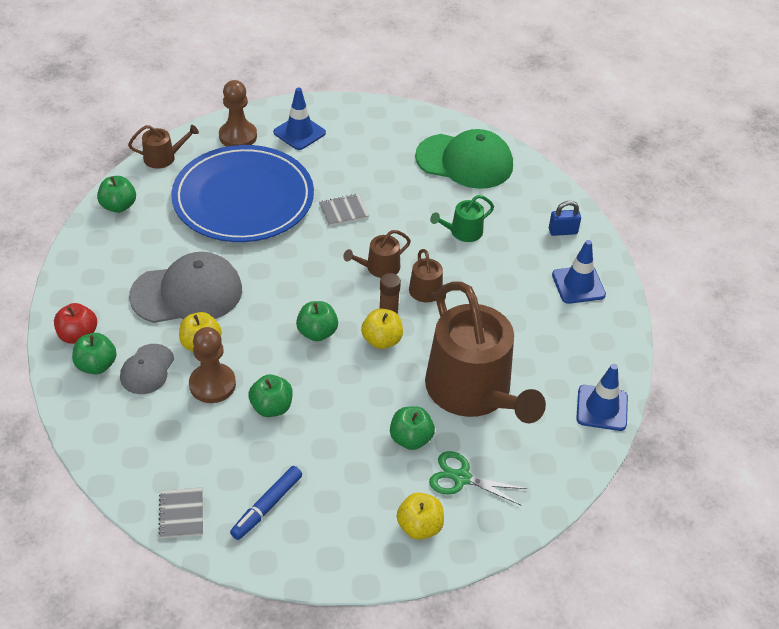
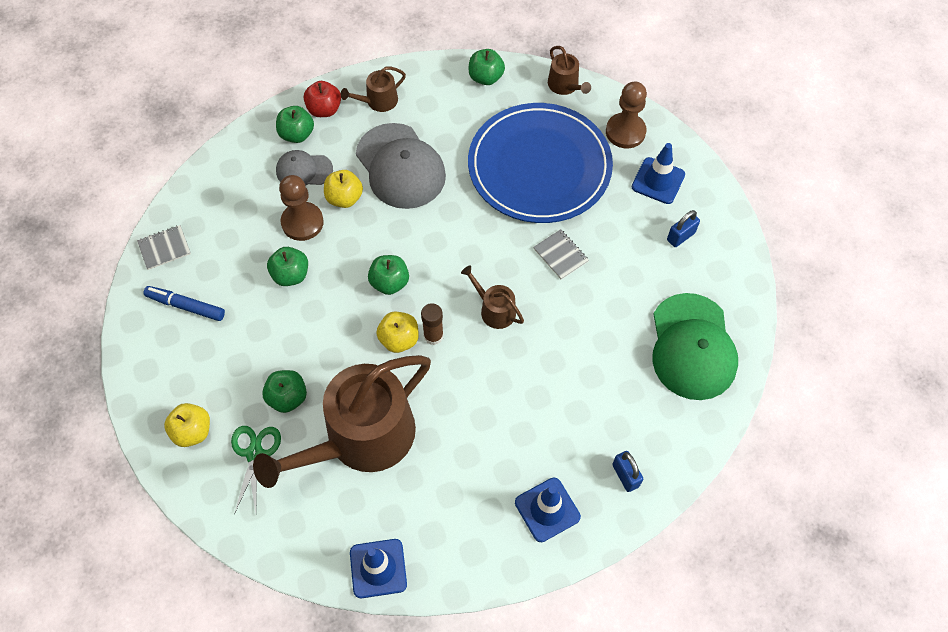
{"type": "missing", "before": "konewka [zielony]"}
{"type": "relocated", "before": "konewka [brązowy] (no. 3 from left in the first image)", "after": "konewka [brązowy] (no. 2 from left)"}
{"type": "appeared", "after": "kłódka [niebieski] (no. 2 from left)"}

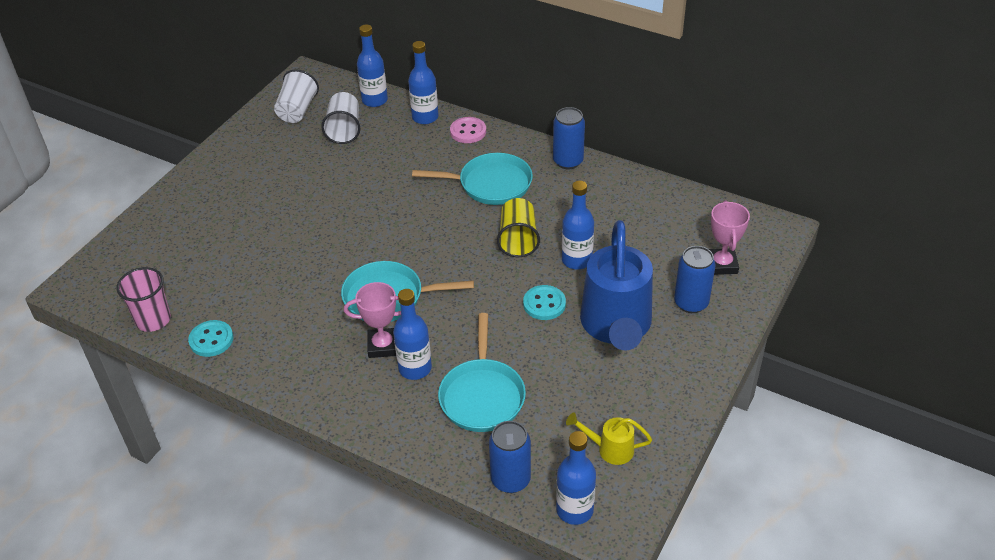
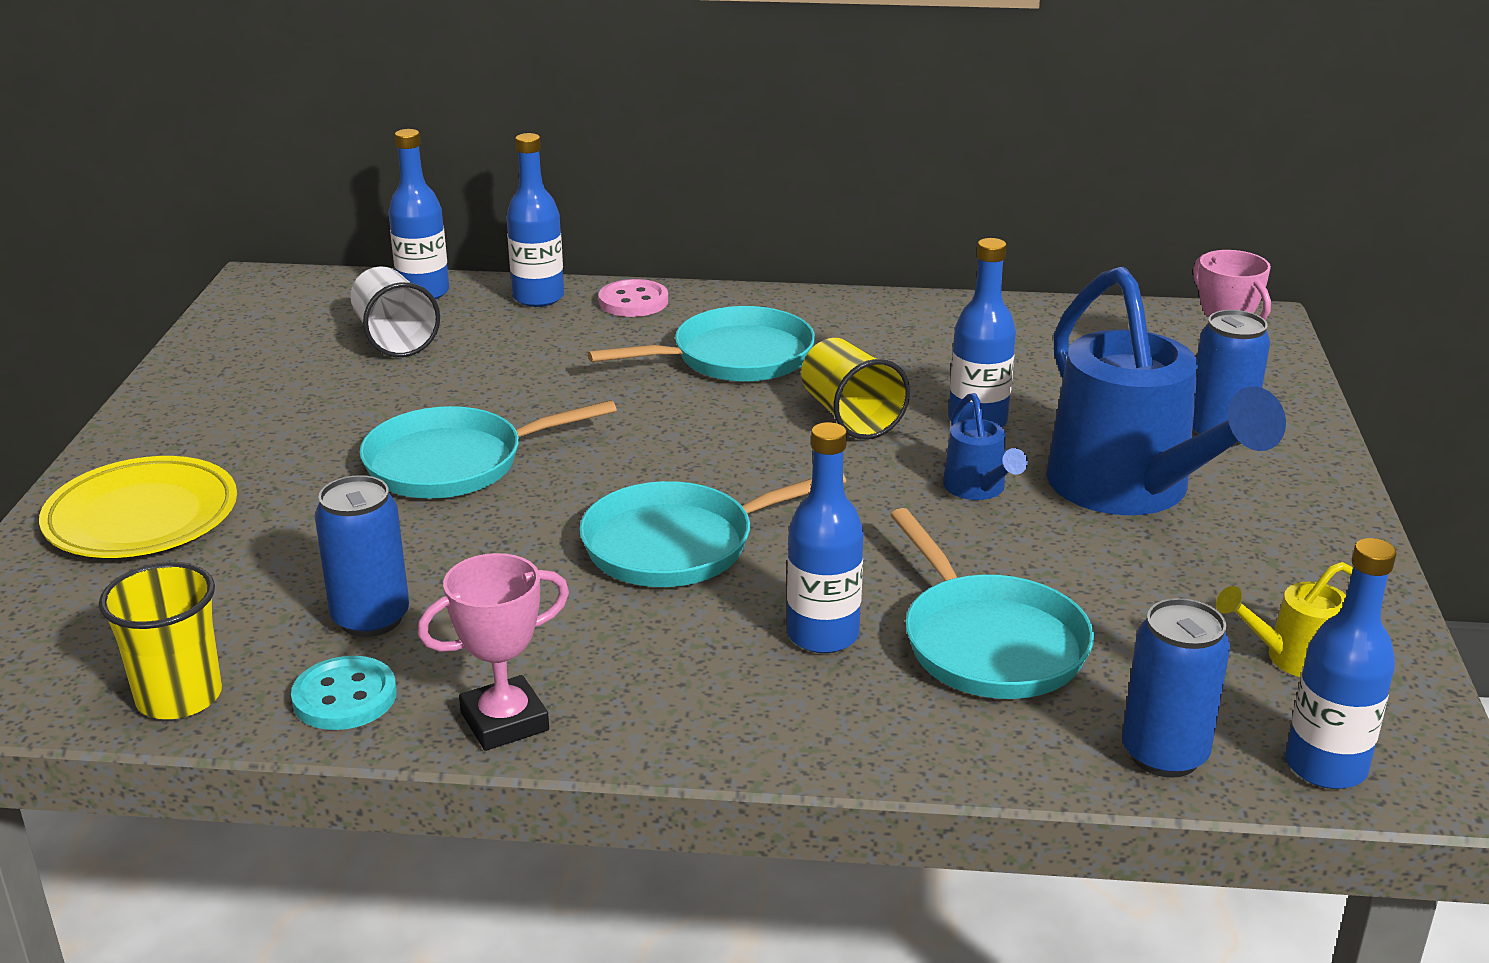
{"type": "missing", "before": "szklanka [biały] (no. 1 from left)"}
{"type": "relocated", "before": "puszka [niebieski] (no. 2 from left in the first image)", "after": "puszka [niebieski] (no. 1 from left)"}
{"type": "colour", "before": "szklanka [różowy]", "after": "szklanka [żółty] (no. 1 from left)"}
{"type": "relocated", "before": "puchar [różowy] (no. 1 from left)"}
{"type": "exchanged", "before": "guzik [turkusowy] (no. 2 from left)", "after": "konewka [niebieski] (no. 1 from left)"}
{"type": "appeared", "after": "patelnia [turkusowy] (no. 1 from left)"}
{"type": "appeared", "after": "talerz [żółty]"}

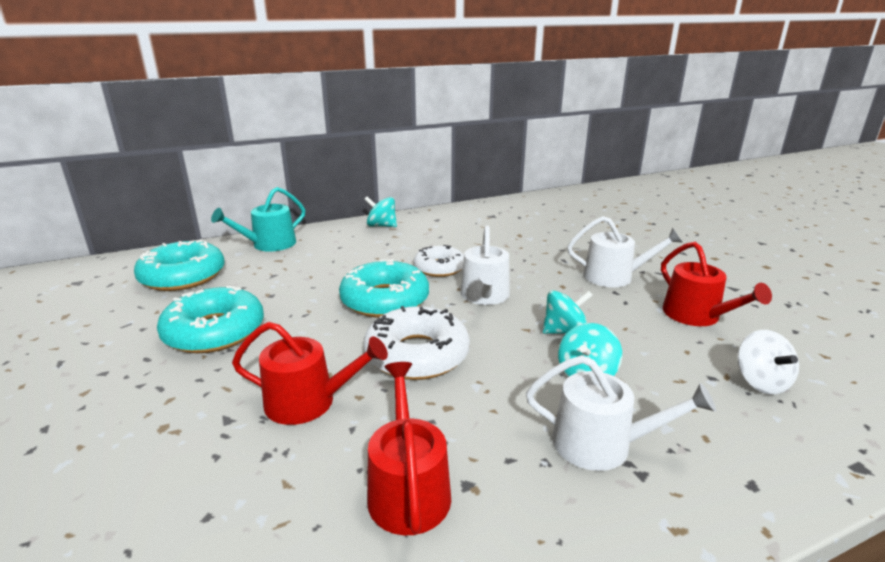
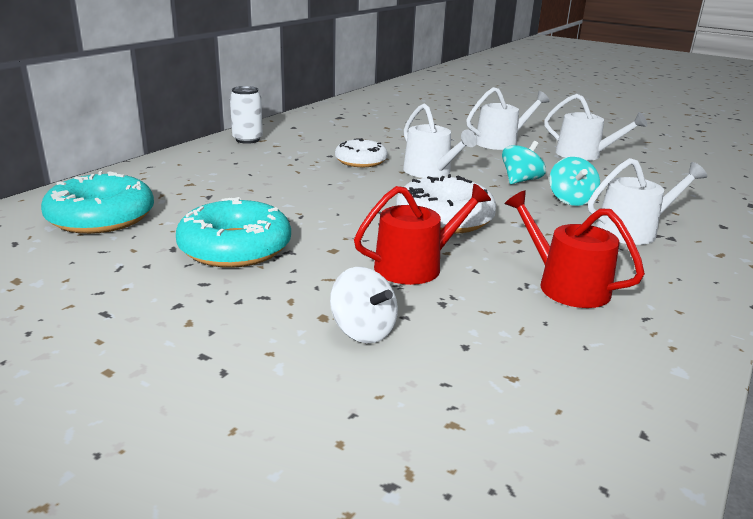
{"type": "missing", "before": "konewka [turkusowy]"}
{"type": "exchanged", "before": "bączek [turkusowy] (no. 1 from left)", "after": "puszka [biały]"}
{"type": "colour", "before": "konewka [czerwony] (no. 3 from left)", "after": "konewka [biały] (no. 3 from left)"}
{"type": "missing", "before": "donut [turkusowy] (no. 3 from left)"}
{"type": "relocated", "before": "bączek [biały]"}

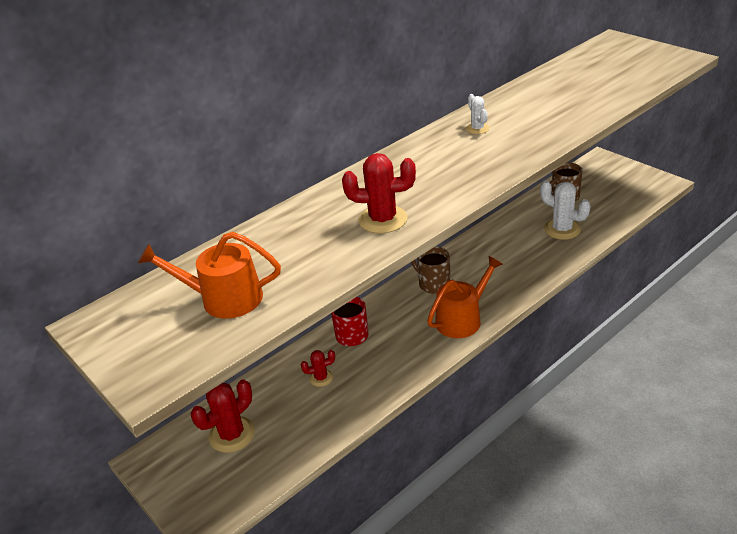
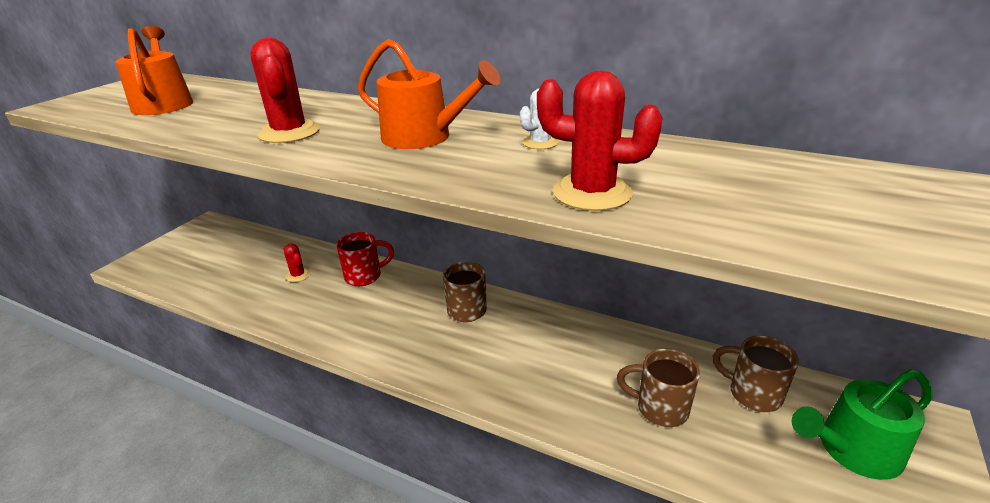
{"type": "exchanged", "before": "kaktus [biały] (no. 2 from left)", "after": "kubek [brązowy] (no. 2 from left)"}
{"type": "relocated", "before": "konewka [pomarańczowy] (no. 2 from left)"}
{"type": "relocated", "before": "kaktus [czerwony] (no. 1 from left in the first image)", "after": "kaktus [czerwony] (no. 3 from left)"}
{"type": "appeared", "after": "konewka [zielony]"}

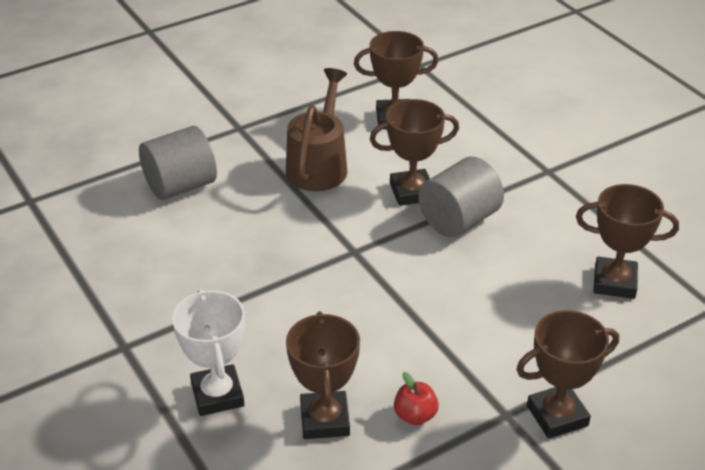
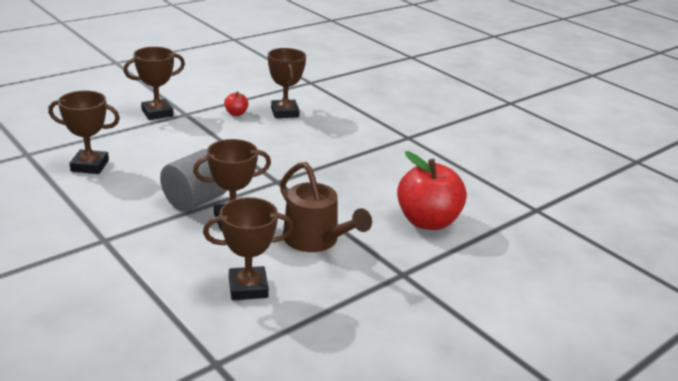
{"type": "spun", "before": "konewka [brązowy]", "turn": -45}
{"type": "exchanged", "before": "walec [szary] (no. 1 from left)", "after": "jabłko [czerwony] (no. 2 from left)"}
{"type": "missing", "before": "puchar [biały]"}

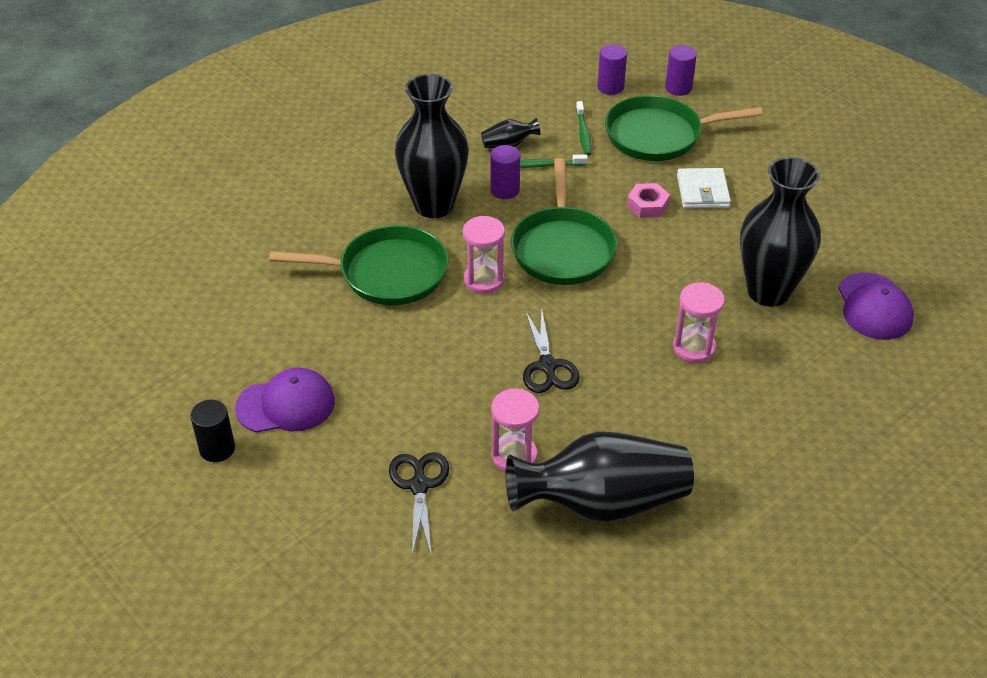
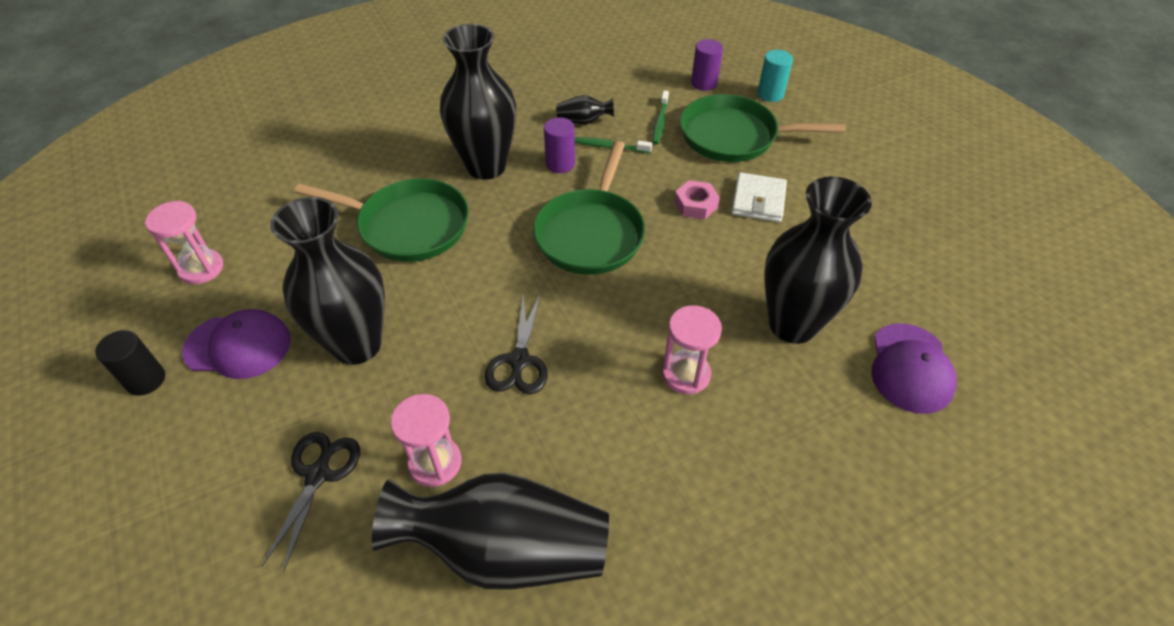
{"type": "colour", "before": "walec [fioletowy] (no. 3 from left)", "after": "walec [turkusowy]"}
{"type": "relocated", "before": "klepsydra [różowy] (no. 1 from left)"}
{"type": "appeared", "after": "wazon [czarny] (no. 1 from left)"}

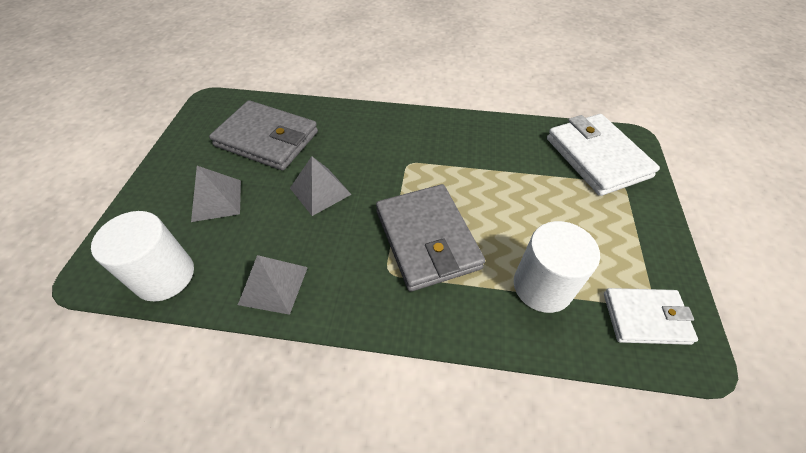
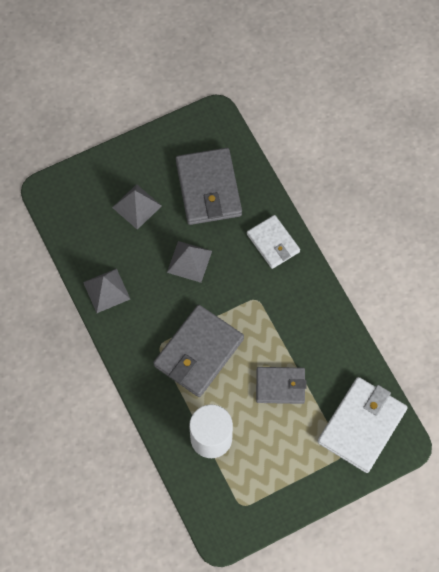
{"type": "missing", "before": "walec [biały] (no. 1 from left)"}
{"type": "relocated", "before": "portfel [biały] (no. 2 from left in the first image)", "after": "portfel [biały] (no. 1 from left)"}
{"type": "appeared", "after": "portfel [szary] (no. 3 from left)"}

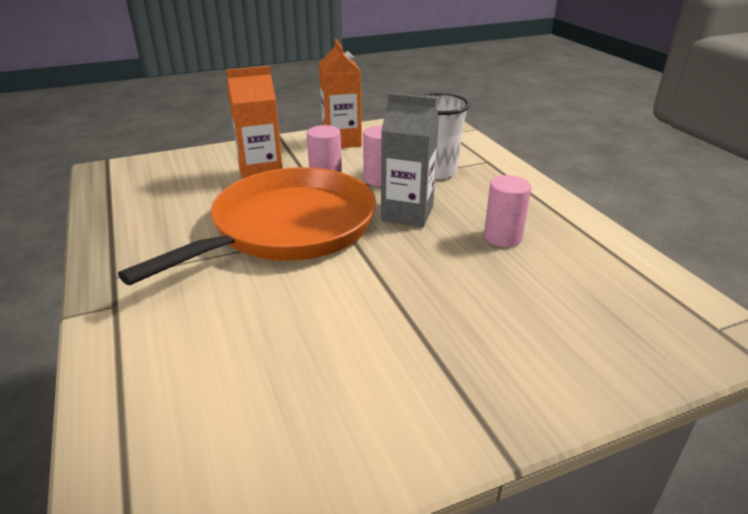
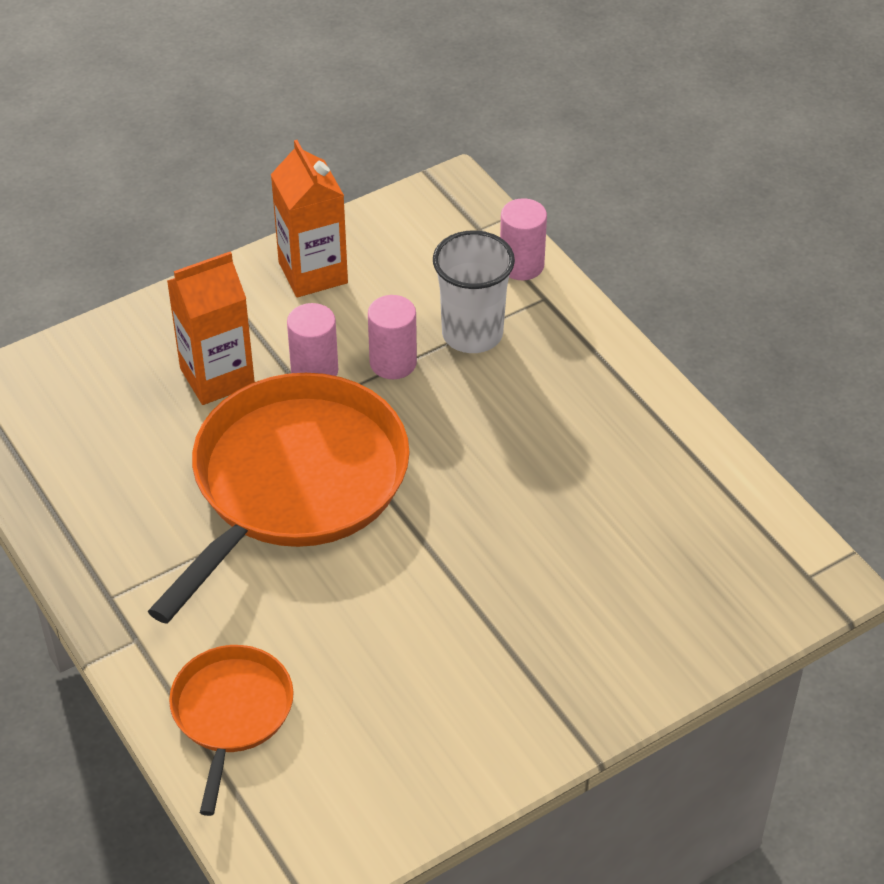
{"type": "missing", "before": "karton mleka [szary]"}
{"type": "relocated", "before": "walec [różowy] (no. 3 from left)"}
{"type": "appeared", "after": "patelnia [pomarańczowy] (no. 1 from left)"}

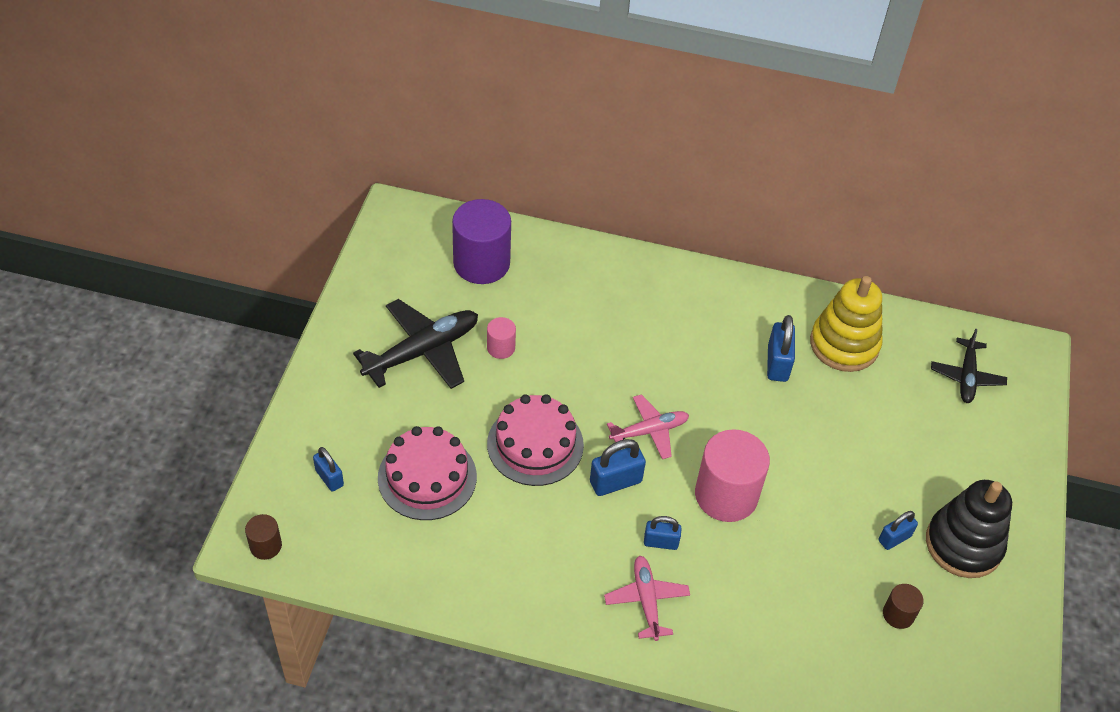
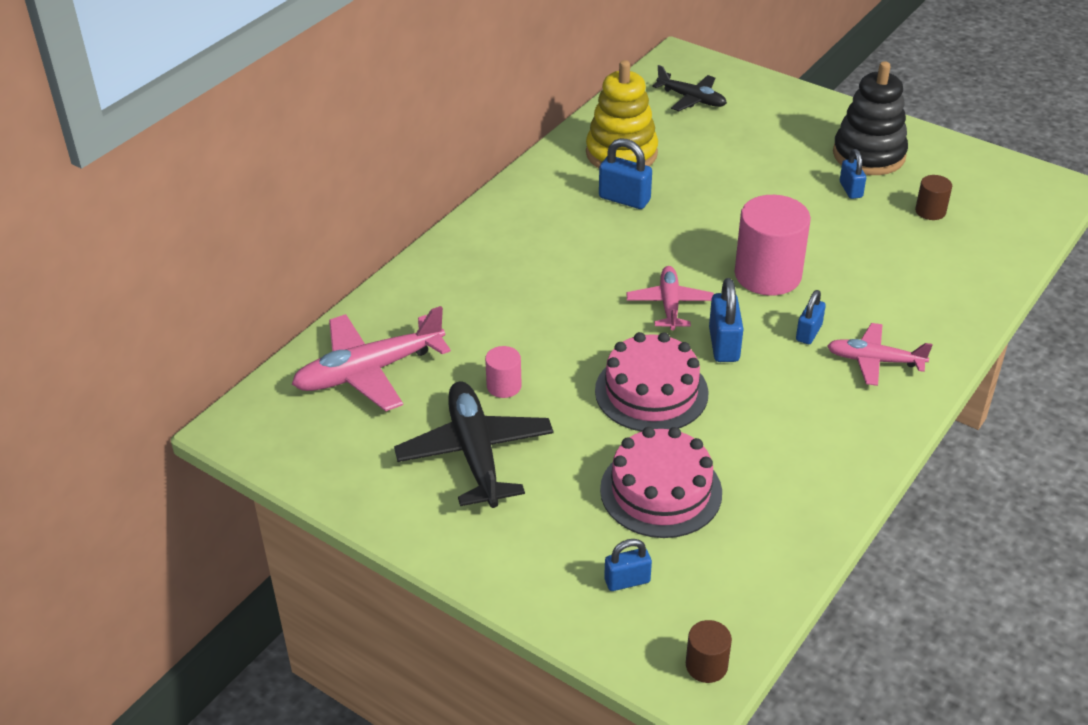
{"type": "exchanged", "before": "walec [fioletowy]", "after": "samolot [różowy] (no. 1 from left)"}

